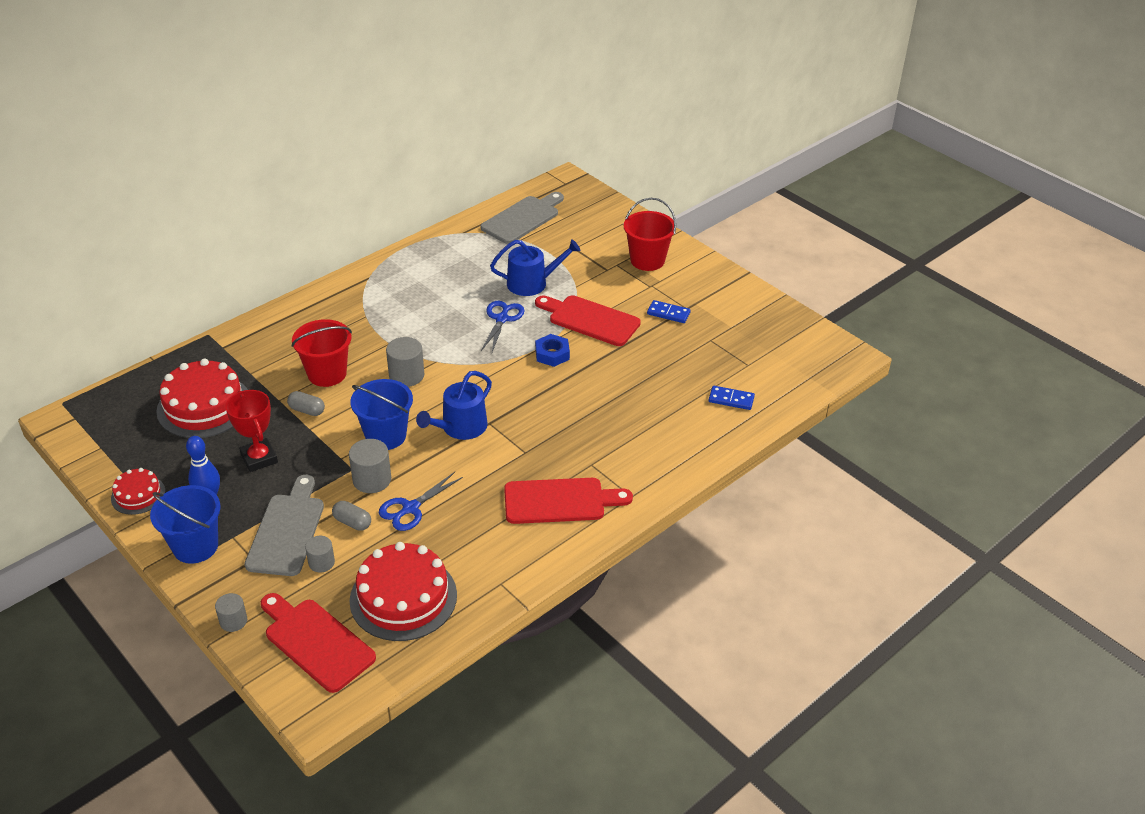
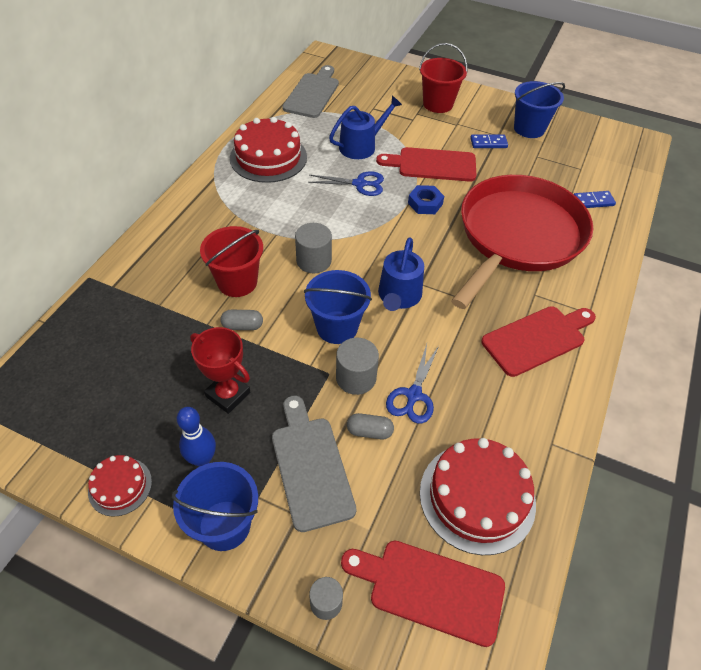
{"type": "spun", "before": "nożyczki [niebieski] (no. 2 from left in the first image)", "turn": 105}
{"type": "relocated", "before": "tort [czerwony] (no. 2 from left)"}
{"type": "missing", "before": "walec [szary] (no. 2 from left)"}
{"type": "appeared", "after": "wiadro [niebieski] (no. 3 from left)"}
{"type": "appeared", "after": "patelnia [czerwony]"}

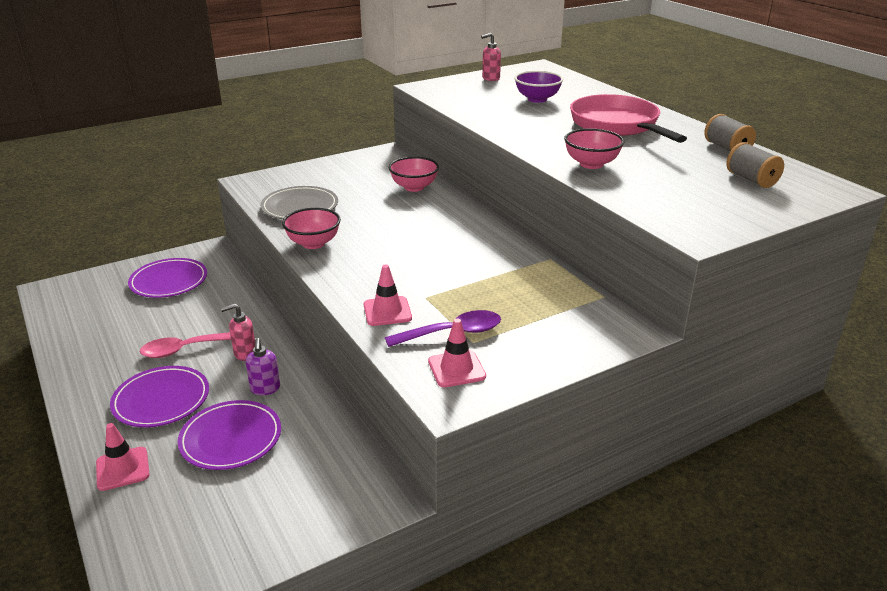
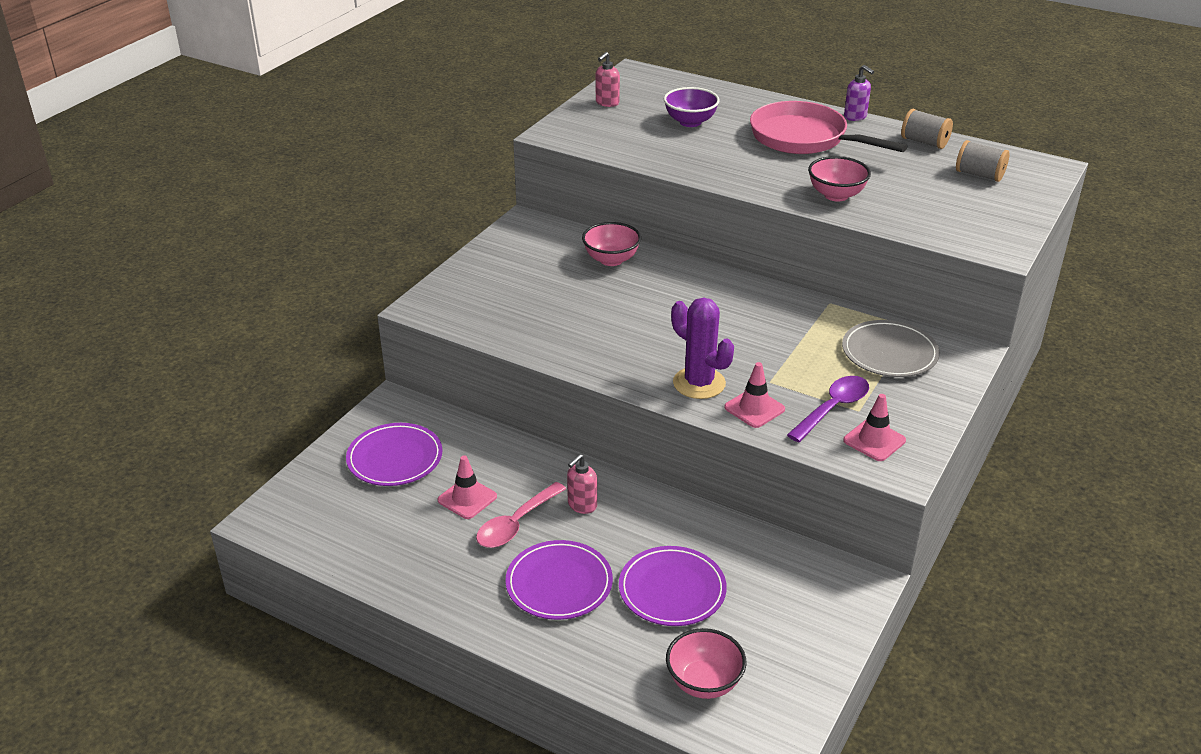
{"type": "relocated", "before": "talerz [szary]"}
{"type": "relocated", "before": "miska [różowy] (no. 1 from left in the first image)", "after": "miska [różowy] (no. 2 from left)"}
{"type": "relocated", "before": "dozownik mydła [fioletowy]"}
{"type": "relocated", "before": "pachołek [różowy] (no. 1 from left)"}
{"type": "appeared", "after": "kaktus [fioletowy]"}

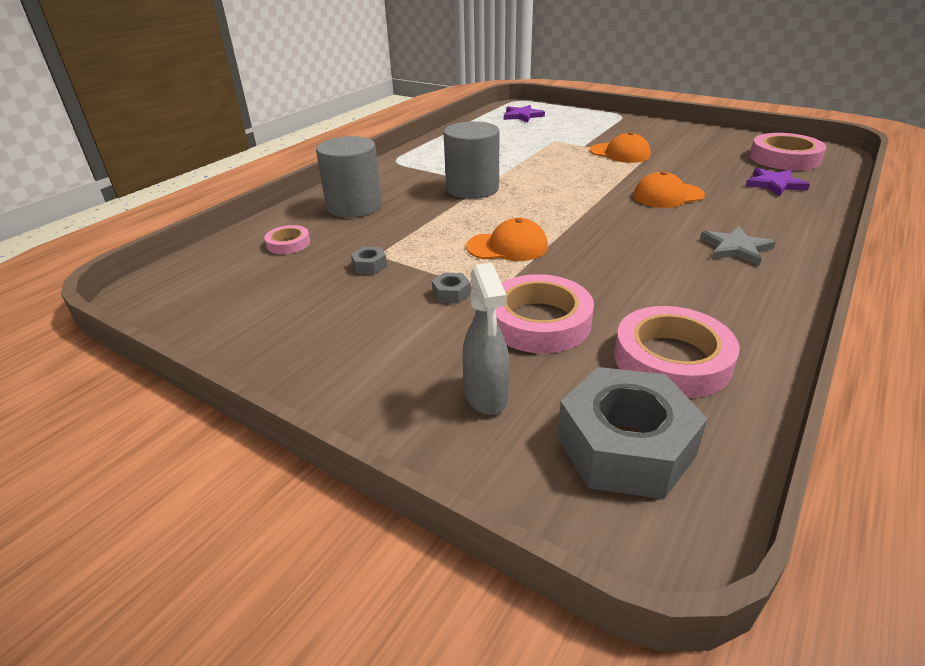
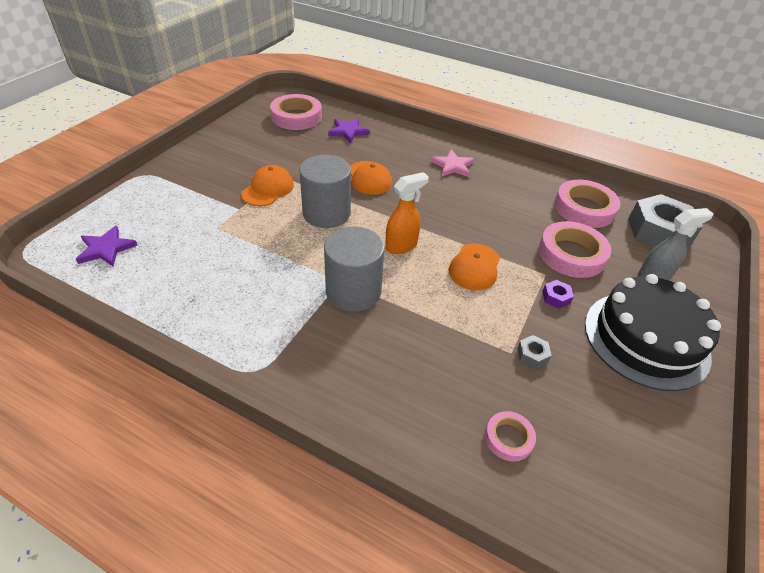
{"type": "relocated", "before": "walec [szary] (no. 1 from left)"}
{"type": "spun", "before": "czapka [pomarańczowy] (no. 1 from left in the first image)", "turn": -150}
{"type": "colour", "before": "gwiazda [szary]", "after": "gwiazda [różowy]"}
{"type": "colour", "before": "nakrętka [szary] (no. 2 from left)", "after": "nakrętka [fioletowy]"}
{"type": "appeared", "after": "spryskiwacz [pomarańczowy]"}
{"type": "appeared", "after": "tort [czarny]"}

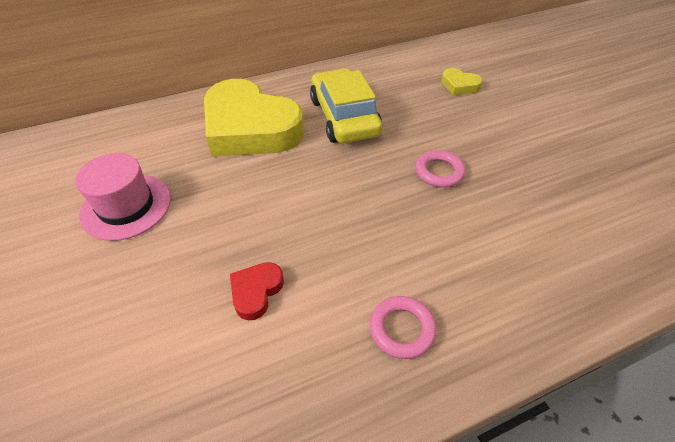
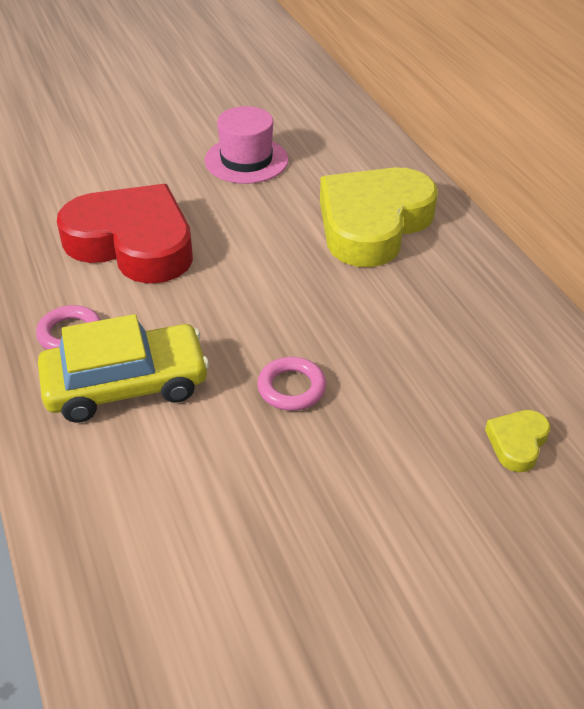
{"type": "relocated", "before": "samochód [żółty]"}
{"type": "size", "before": "serce [czerwony]", "scale": 2.47}

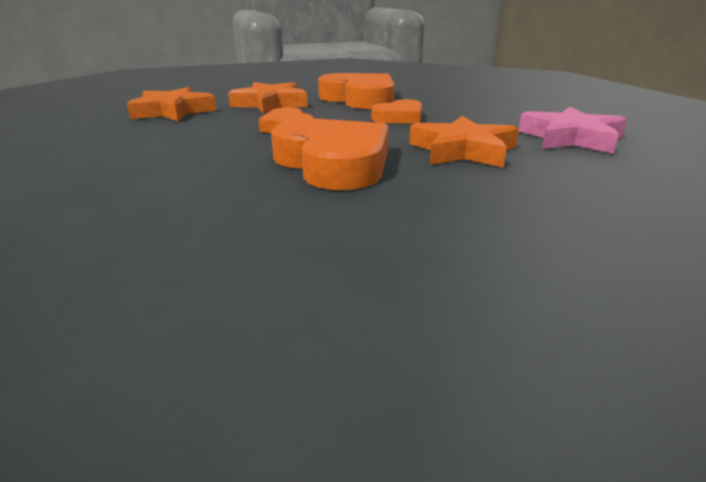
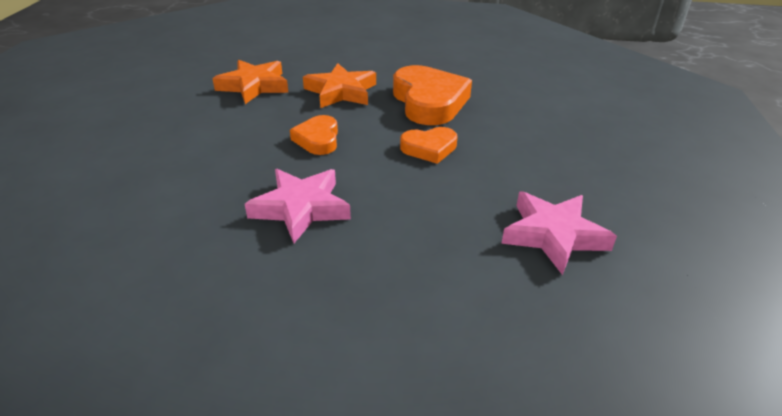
{"type": "missing", "before": "gwiazda [pomarańczowy] (no. 3 from left)"}
{"type": "exchanged", "before": "serce [pomarańczowy] (no. 2 from left)", "after": "gwiazda [różowy] (no. 1 from left)"}

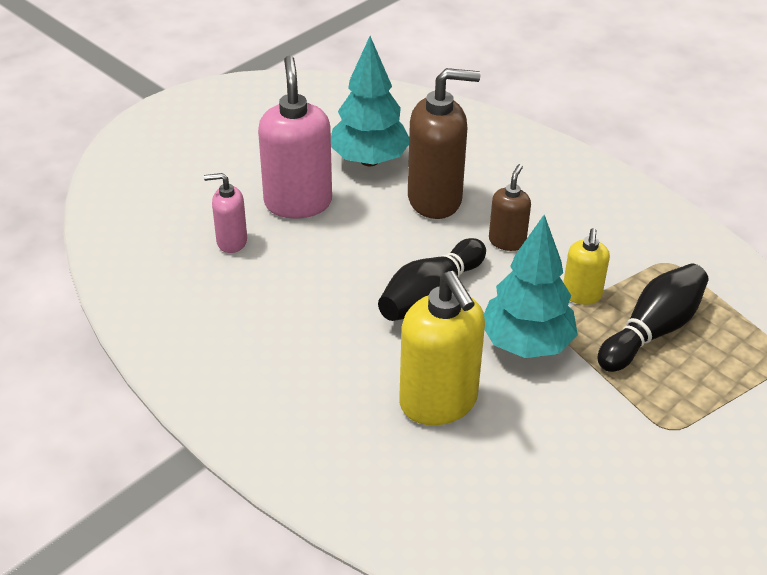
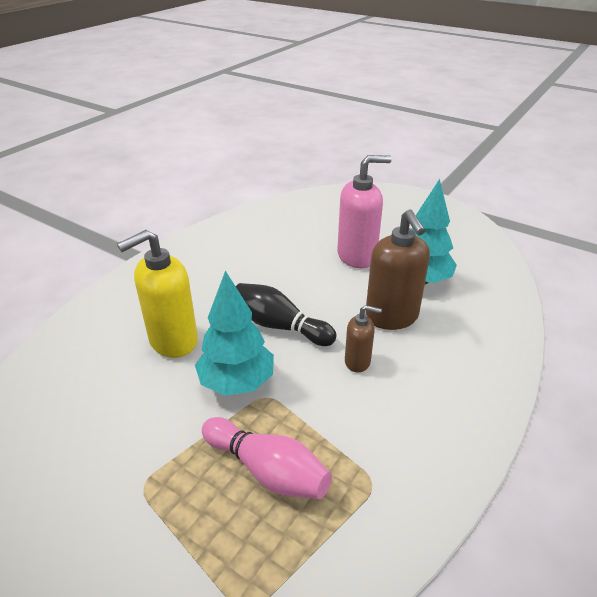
{"type": "missing", "before": "dozownik mydła [różowy] (no. 1 from left)"}
{"type": "missing", "before": "dozownik mydła [żółty] (no. 2 from left)"}
{"type": "colour", "before": "kręgiel [czarny] (no. 2 from left)", "after": "kręgiel [różowy]"}

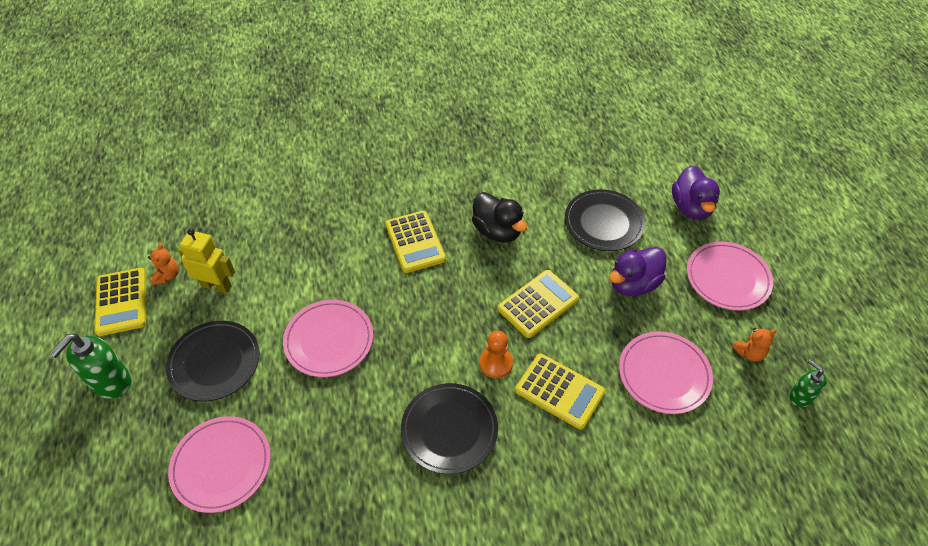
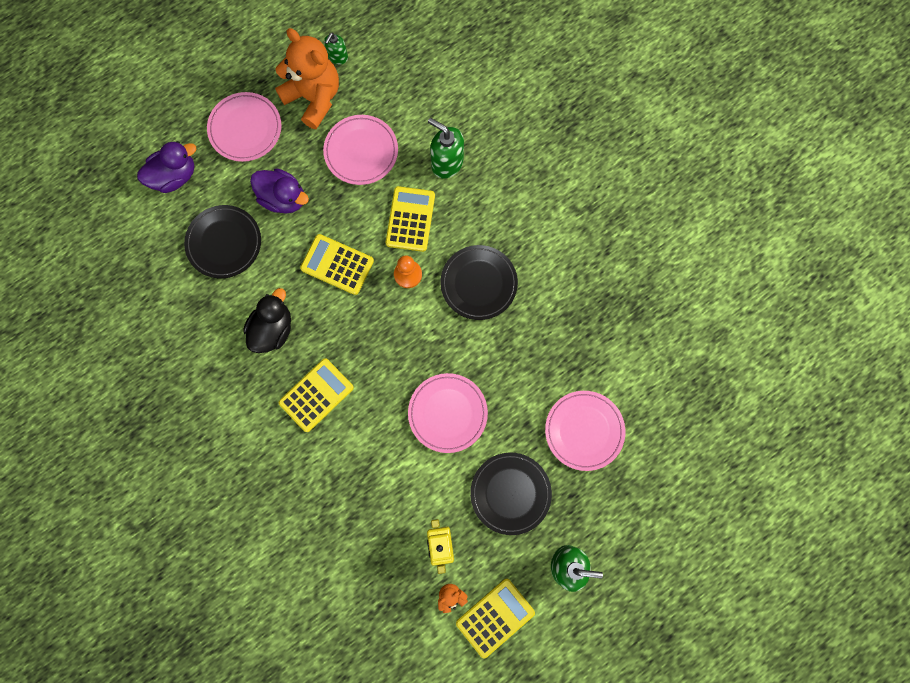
{"type": "size", "before": "miś [pomarańczowy] (no. 2 from left in the first image)", "scale": 2.45}
{"type": "appeared", "after": "dozownik mydła [zielony] (no. 2 from left)"}

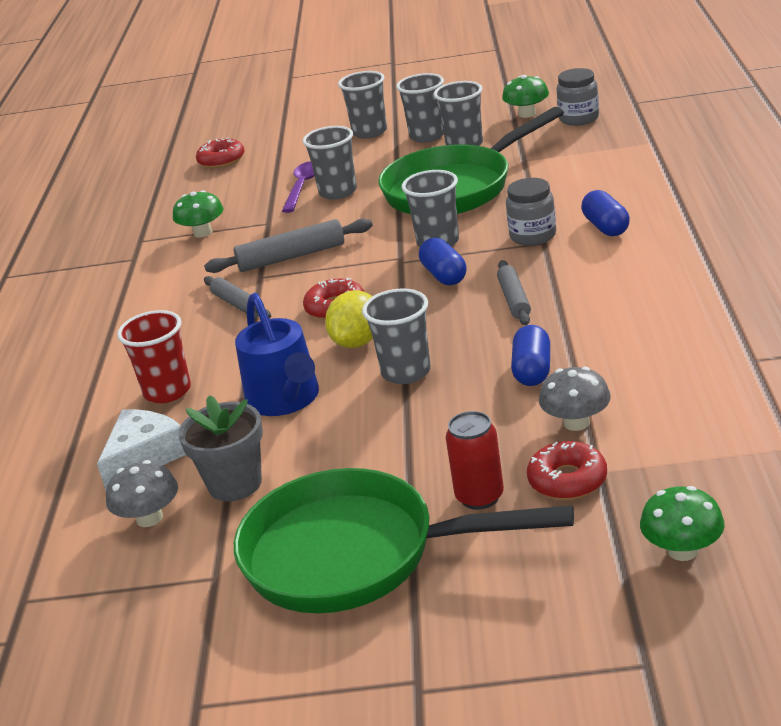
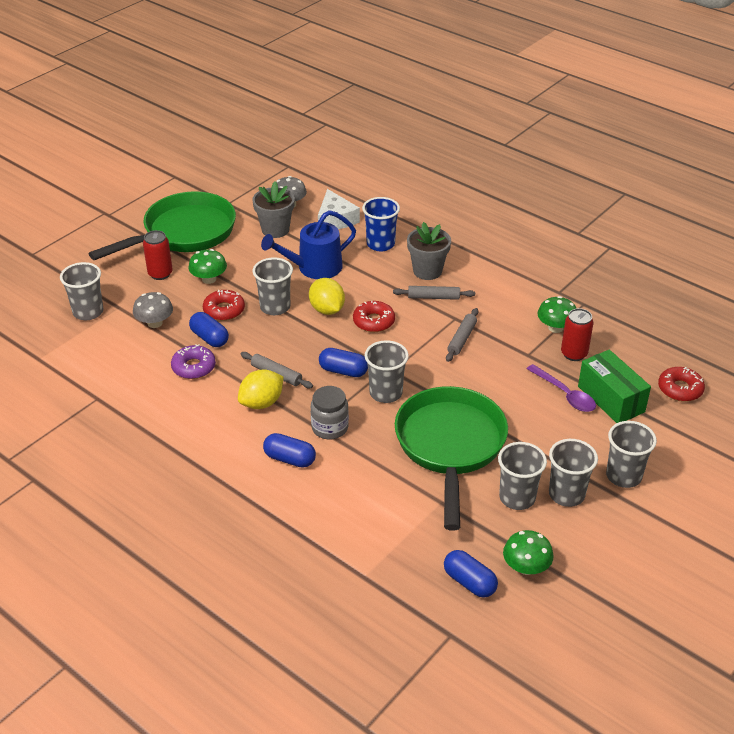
{"type": "exchanged", "before": "słoik [szary] (no. 2 from left)", "after": "kapsułka [niebieski] (no. 4 from left)"}
{"type": "relocated", "before": "szklanka [szary] (no. 1 from left)"}
{"type": "size", "before": "wałek do ciasta [szary] (no. 2 from left in the first image)", "scale": 0.66}
{"type": "spun", "before": "konewka [niebieski]", "turn": -45}
{"type": "colour", "before": "szklanka [czerwony]", "after": "szklanka [niebieski]"}
{"type": "relocated", "before": "donut [czerwony] (no. 3 from left in the first image)", "after": "donut [czerwony] (no. 1 from left)"}
{"type": "relocated", "before": "grzyb [zielony] (no. 3 from left in the first image)", "after": "grzyb [zielony] (no. 1 from left)"}
{"type": "appeared", "after": "doniczka [szary] (no. 2 from left)"}
{"type": "appeared", "after": "puszka [czerwony] (no. 2 from left)"}
{"type": "appeared", "after": "donut [fioletowy]"}
{"type": "appeared", "after": "pudełko [zielony]"}
{"type": "appeared", "after": "cytryna [żółty] (no. 1 from left)"}

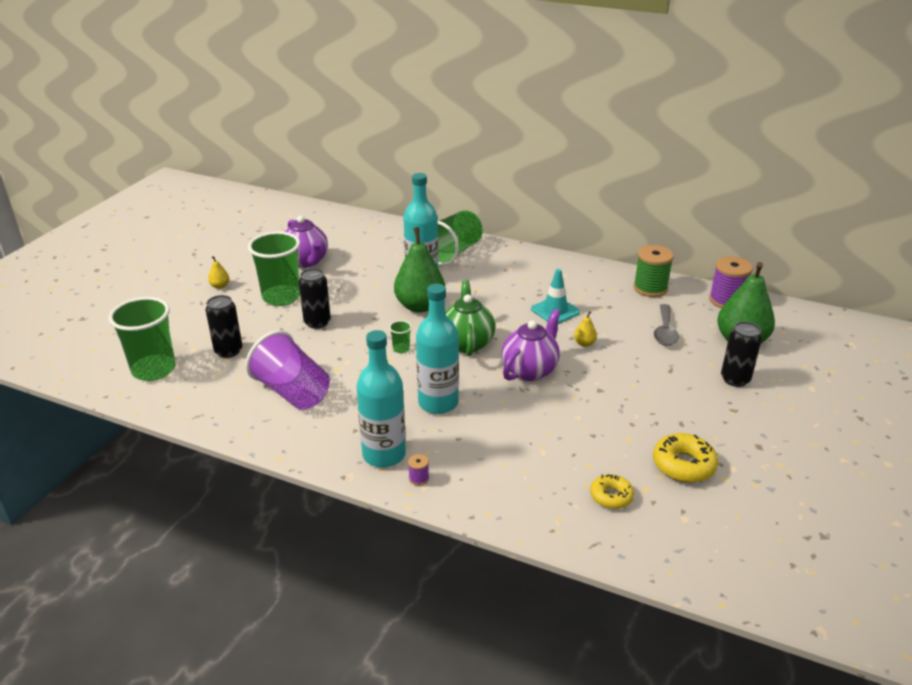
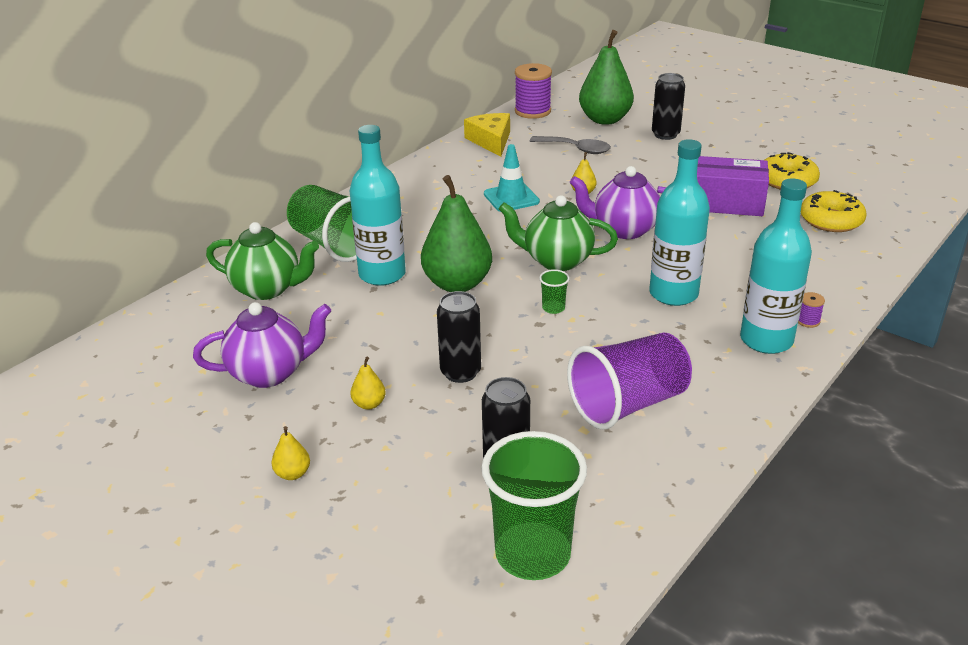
{"type": "exchanged", "before": "szklanka [zielony] (no. 2 from left)", "after": "gruszka [żółty] (no. 2 from left)"}
{"type": "exchanged", "before": "szpulka [zielony]", "after": "ser [żółty]"}
{"type": "spun", "before": "imbryk [fioletowy] (no. 2 from left)", "turn": -45}
{"type": "size", "before": "donut [żółty] (no. 1 from left in the first image)", "scale": 1.53}
{"type": "appeared", "after": "pudełko [fioletowy]"}
{"type": "appeared", "after": "imbryk [zielony] (no. 1 from left)"}

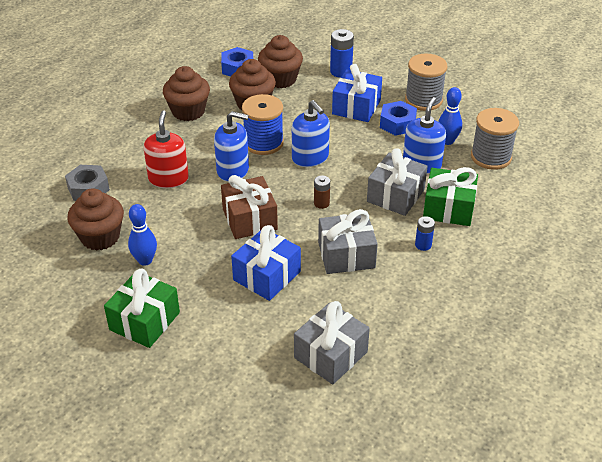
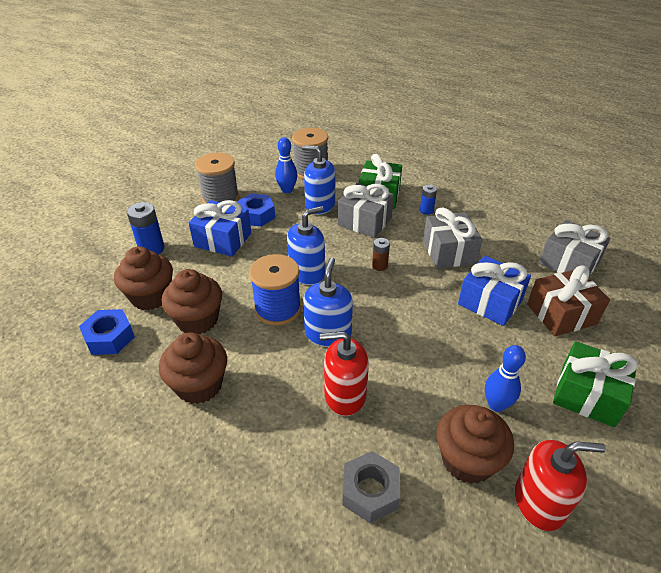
{"type": "relocated", "before": "prezent [brązowy]"}
{"type": "appeared", "after": "dozownik mydła [czerwony] (no. 2 from left)"}

